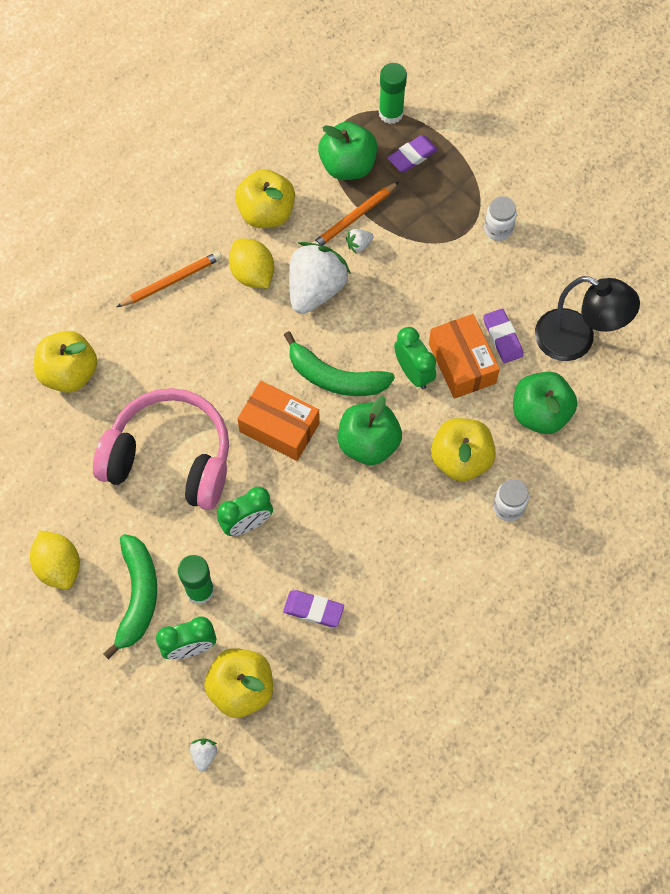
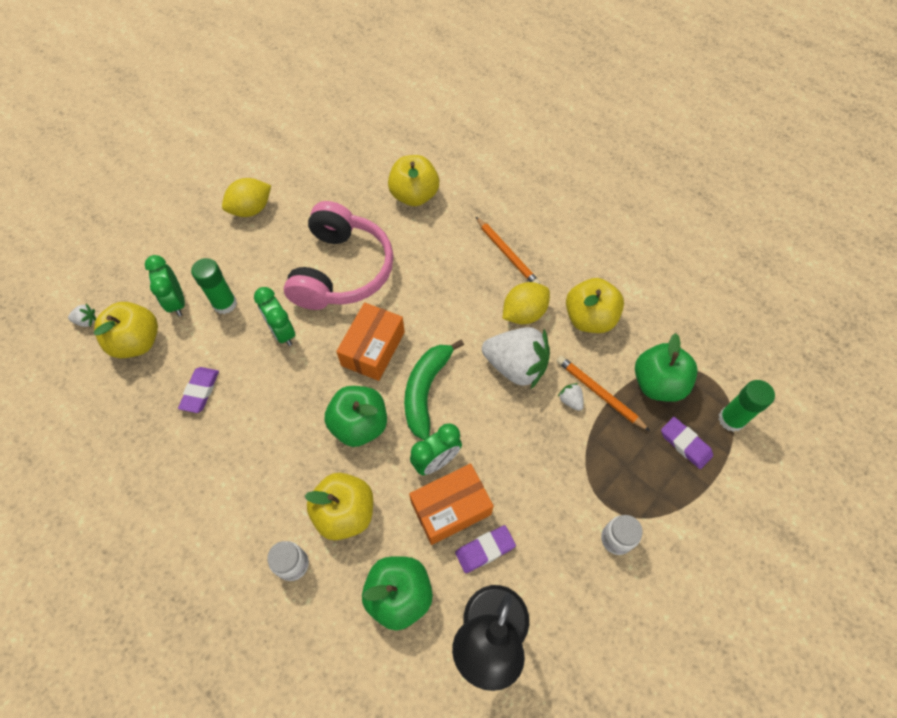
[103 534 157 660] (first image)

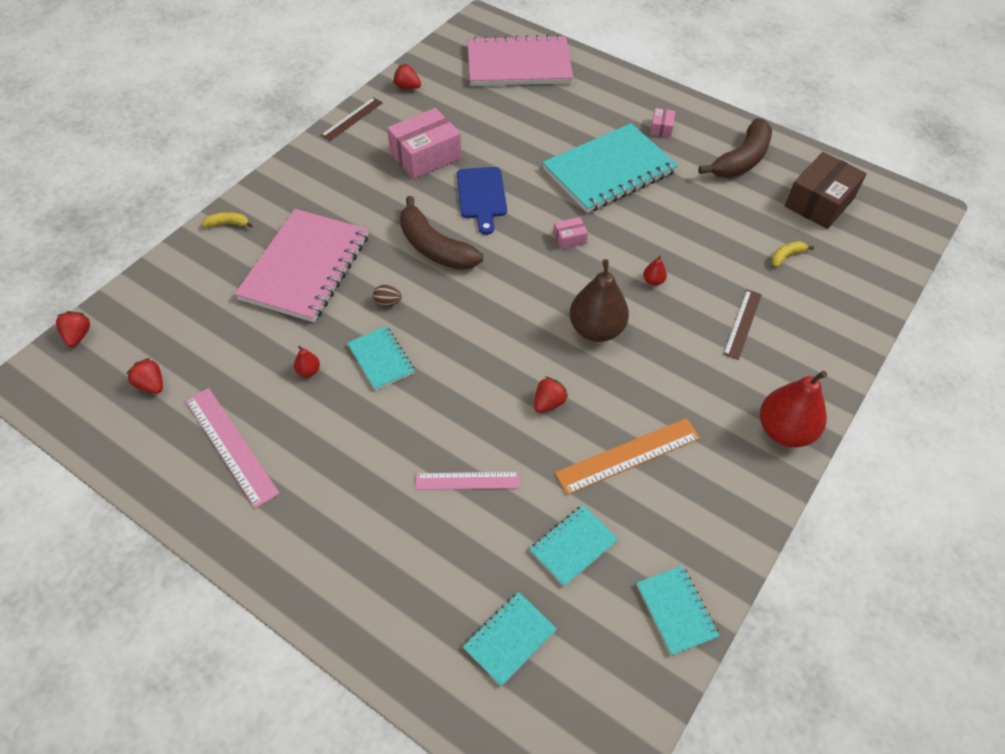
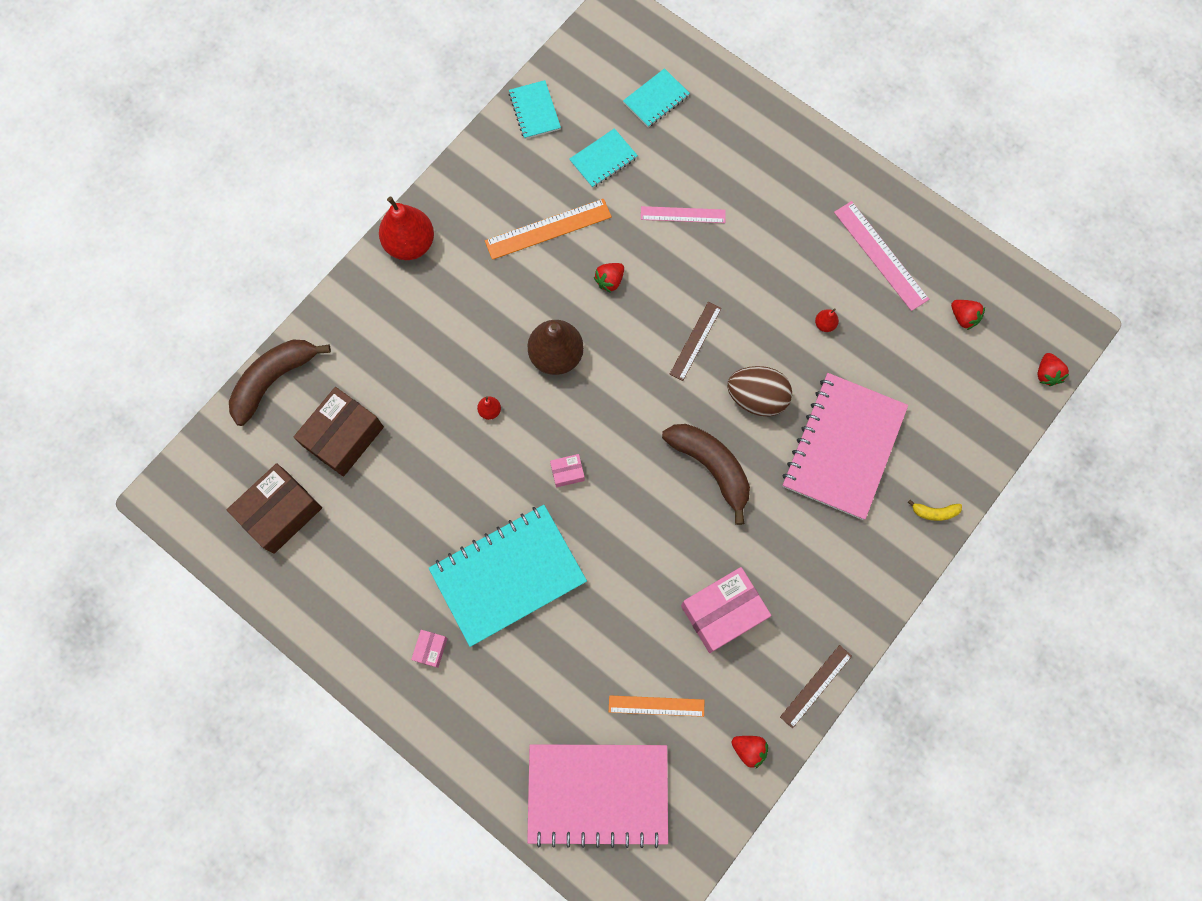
[347 326 415 391] (first image)
[727 366 792 416]
[457 167 507 235] (first image)
[229 339 331 426]
[670 302 722 381]
[294 387 384 476]
[609 696 704 717]

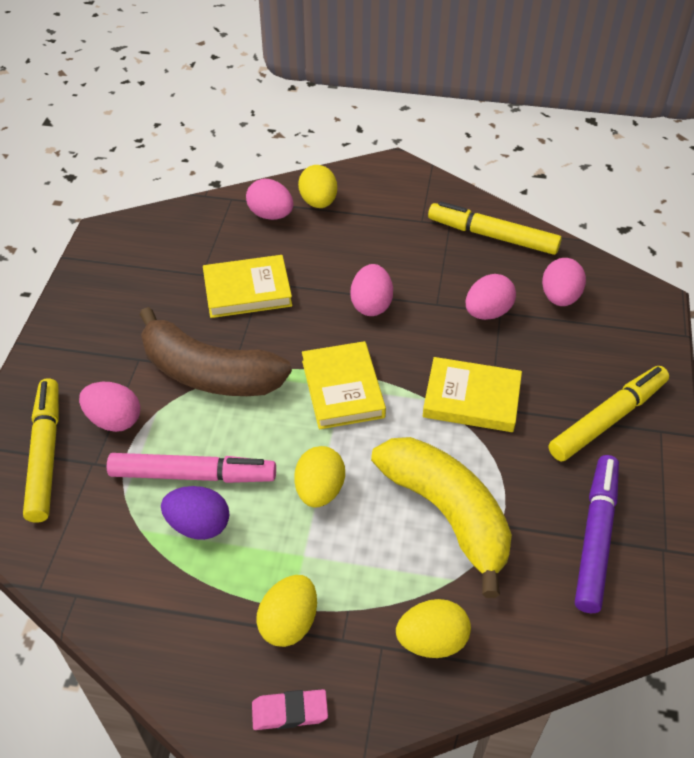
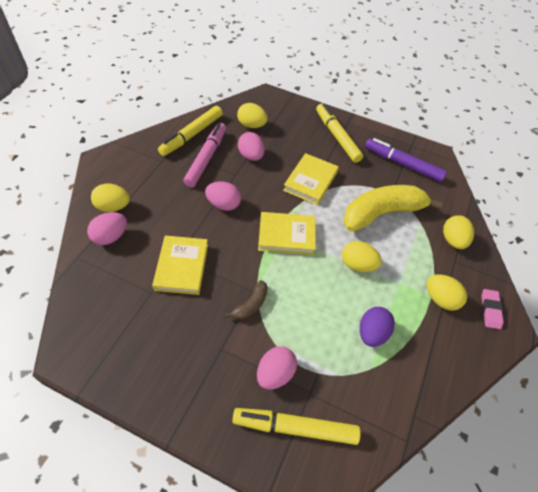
[183 123 226 187]
[225 280 268 320]
[237 103 268 128]

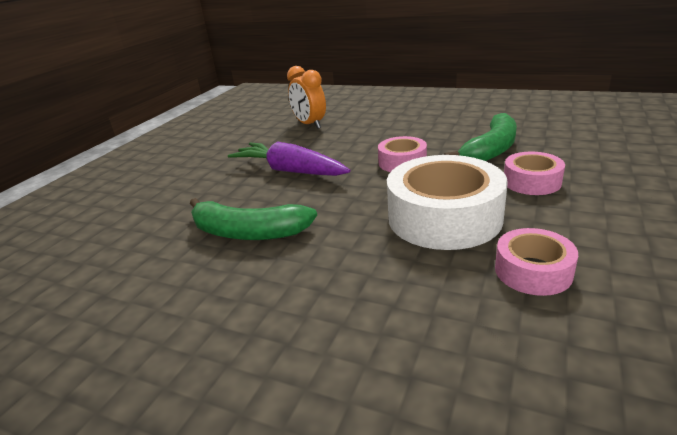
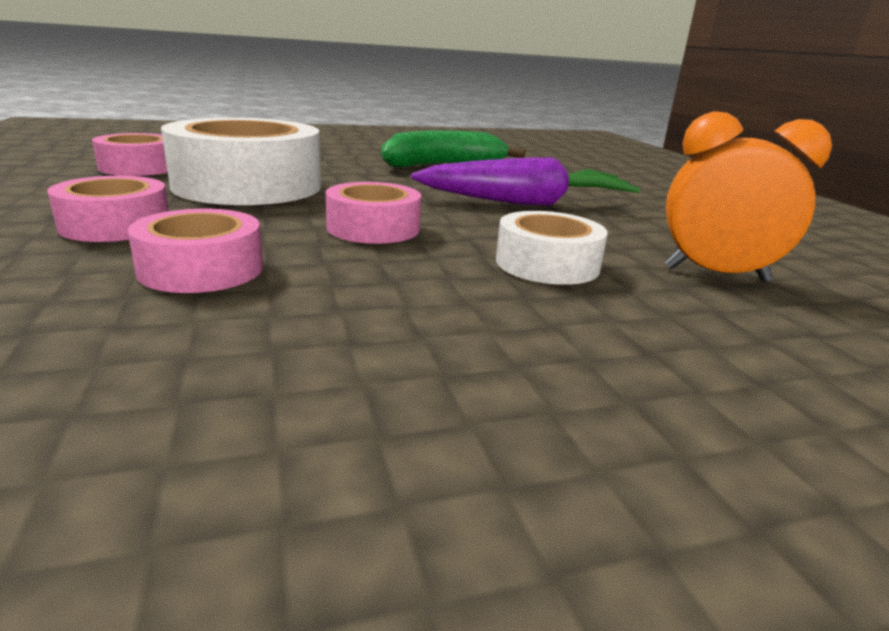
[128 209 263 293]
[496 211 608 285]

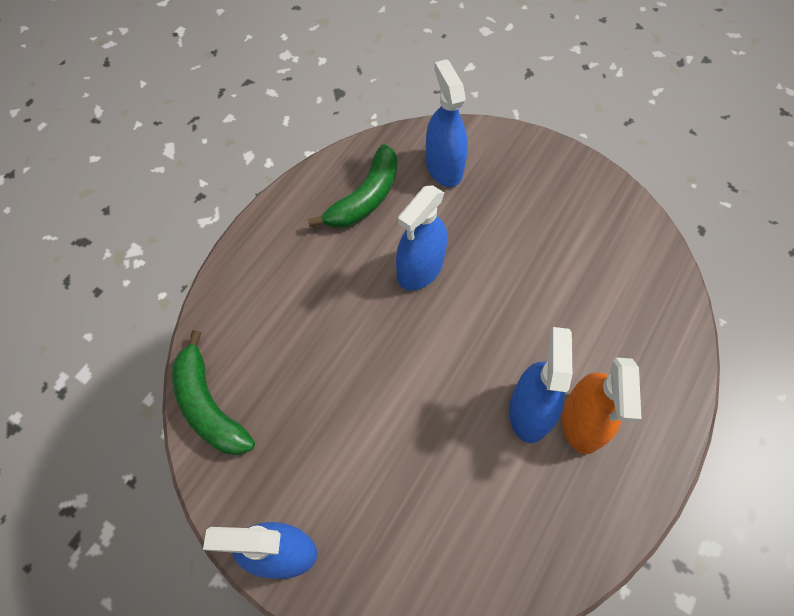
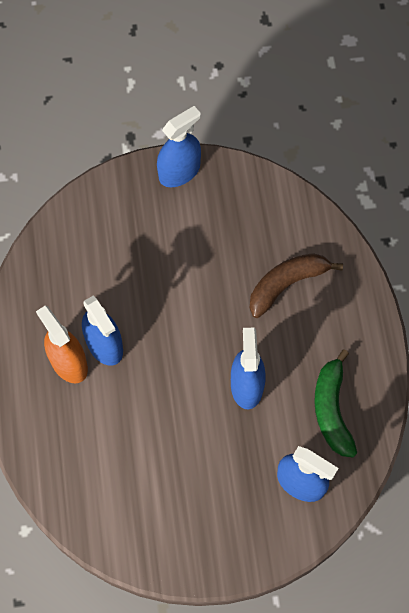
[172 330 255 455] (first image)
[249 253 343 318]

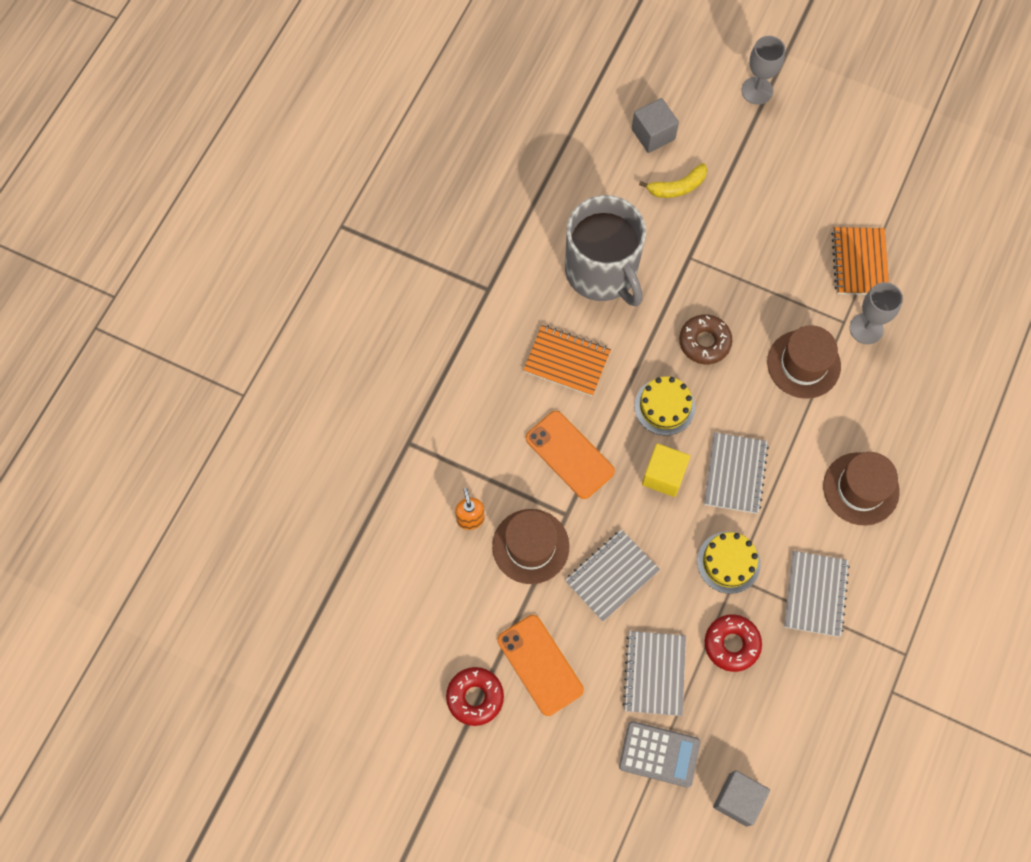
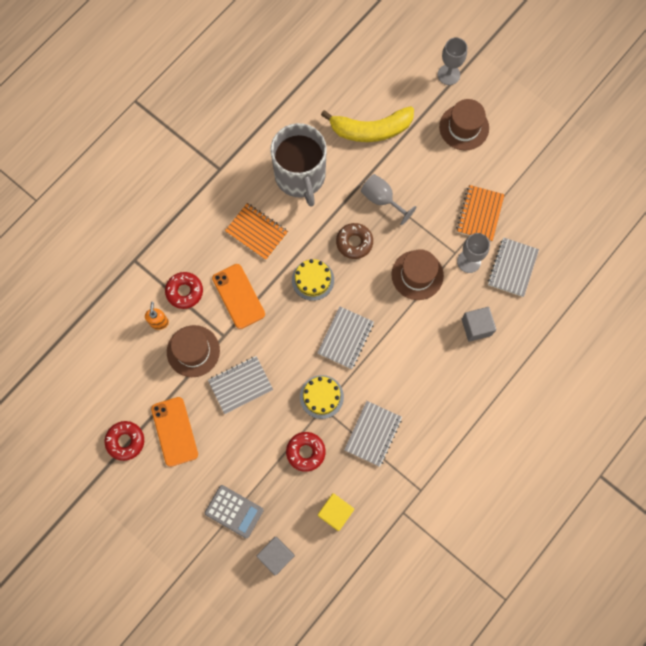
[488 237 539 297]
[462 307 496 342]
[321 106 414 142]
[318 493 354 531]
[439 99 489 151]
[165 272 203 309]
[361 174 416 225]

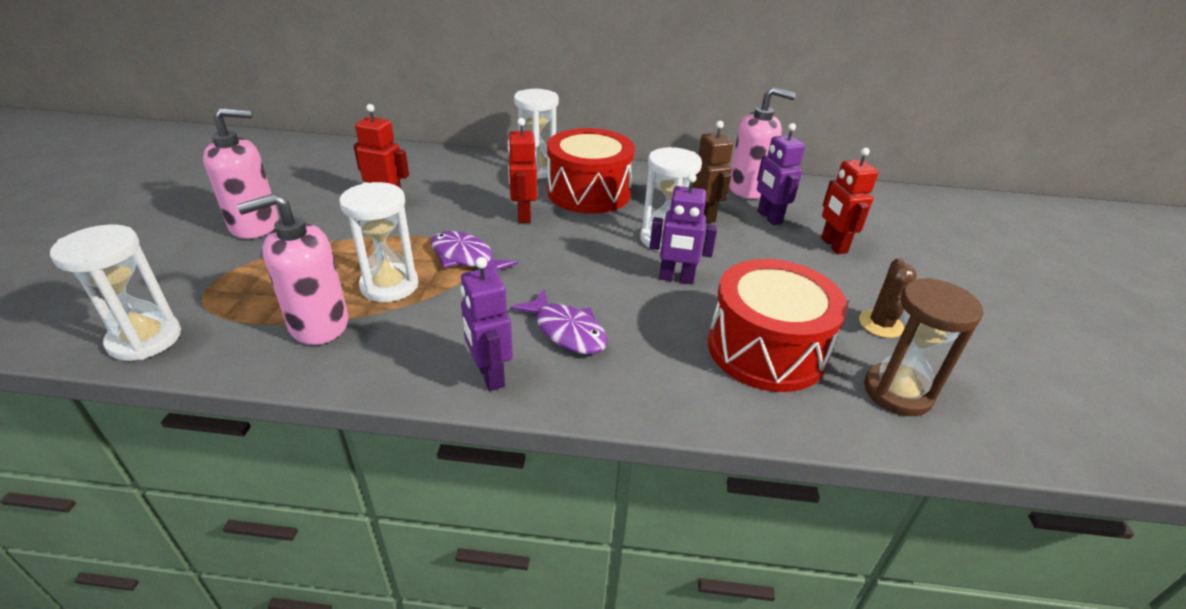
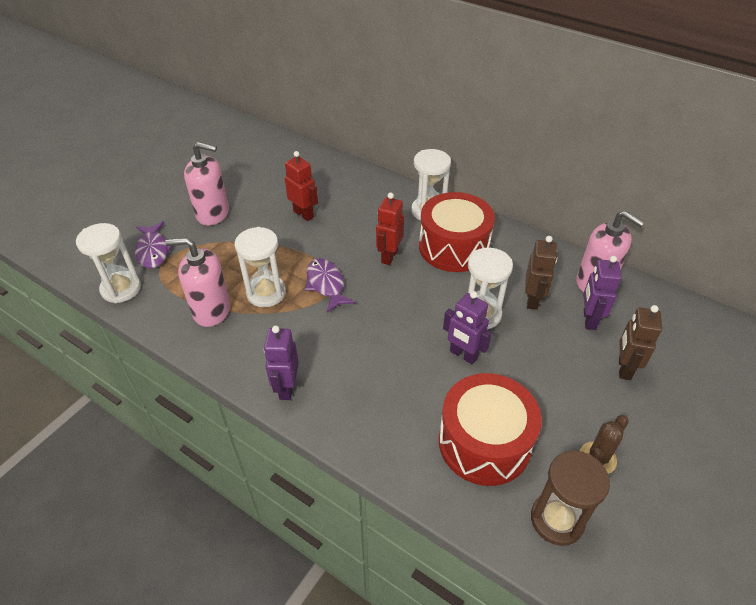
[135 222 172 268]
[619 305 662 380]

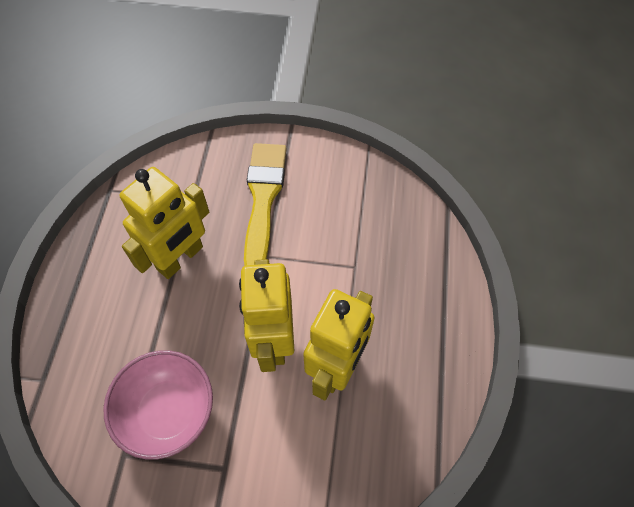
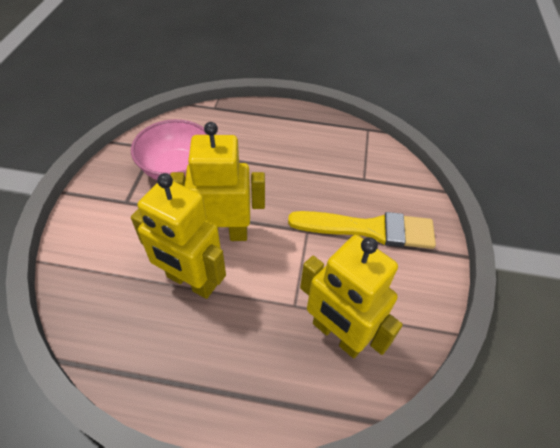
[300 235 403 358]

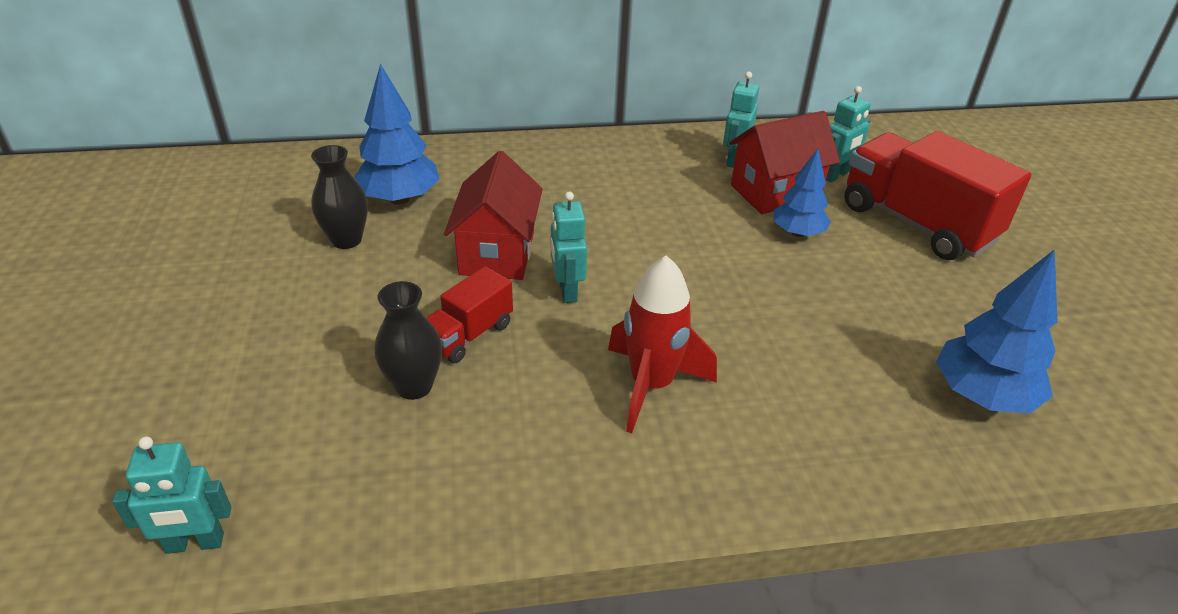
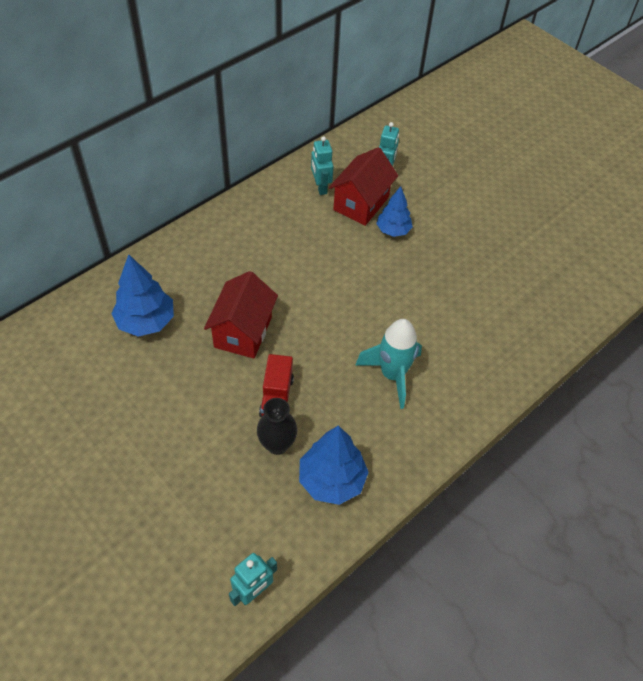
[311 145 368 249] (first image)
[204 271 278 359]
[551 192 587 303] (first image)
[356 319 422 409]
[844 131 1032 260] (first image)
[299 425 369 505]

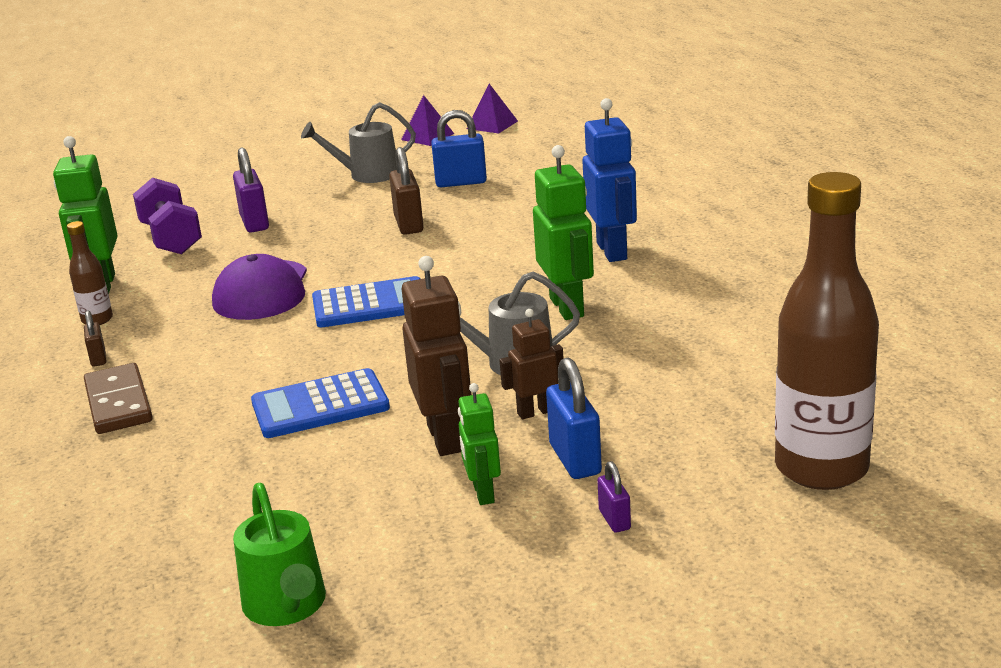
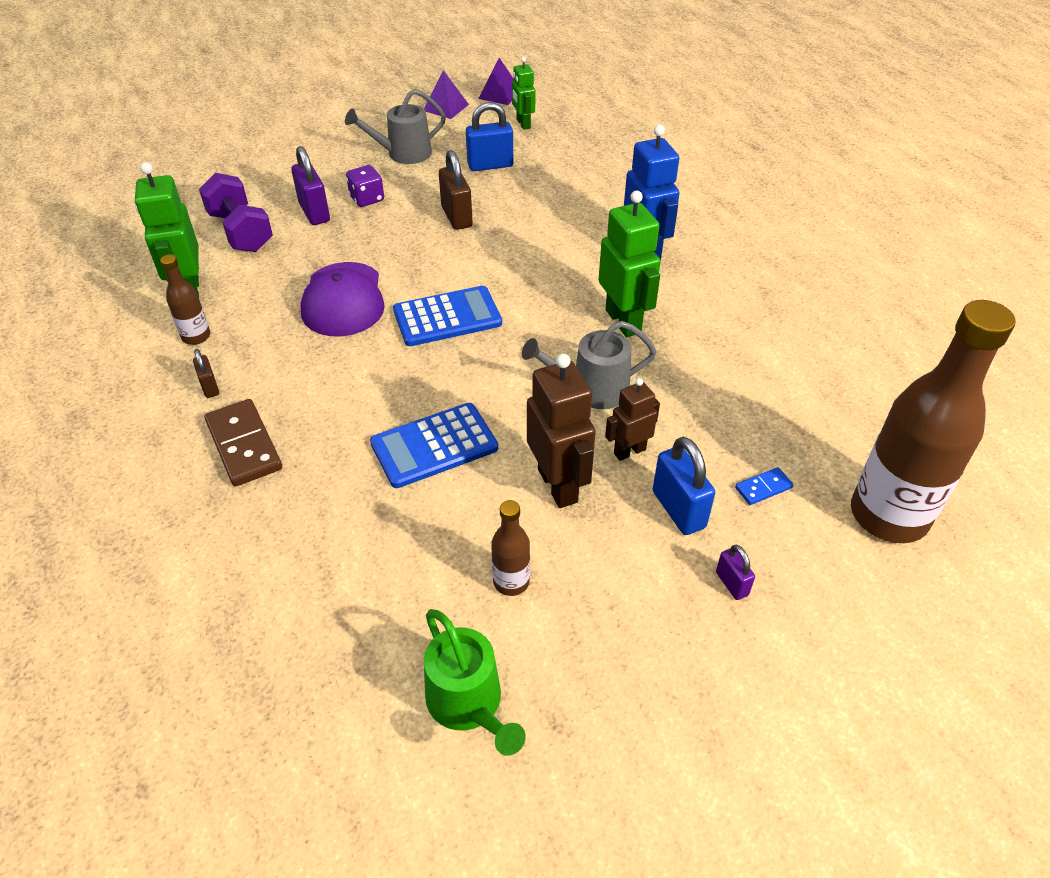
[512 57 535 130]
[346 165 384 207]
[491 500 530 596]
[735 467 793 505]

